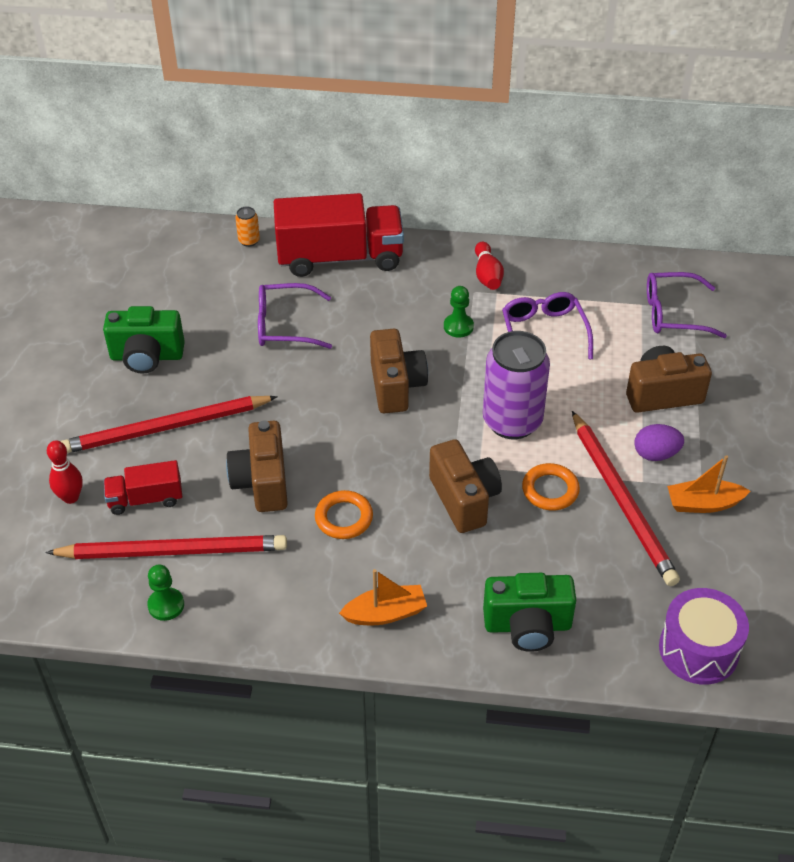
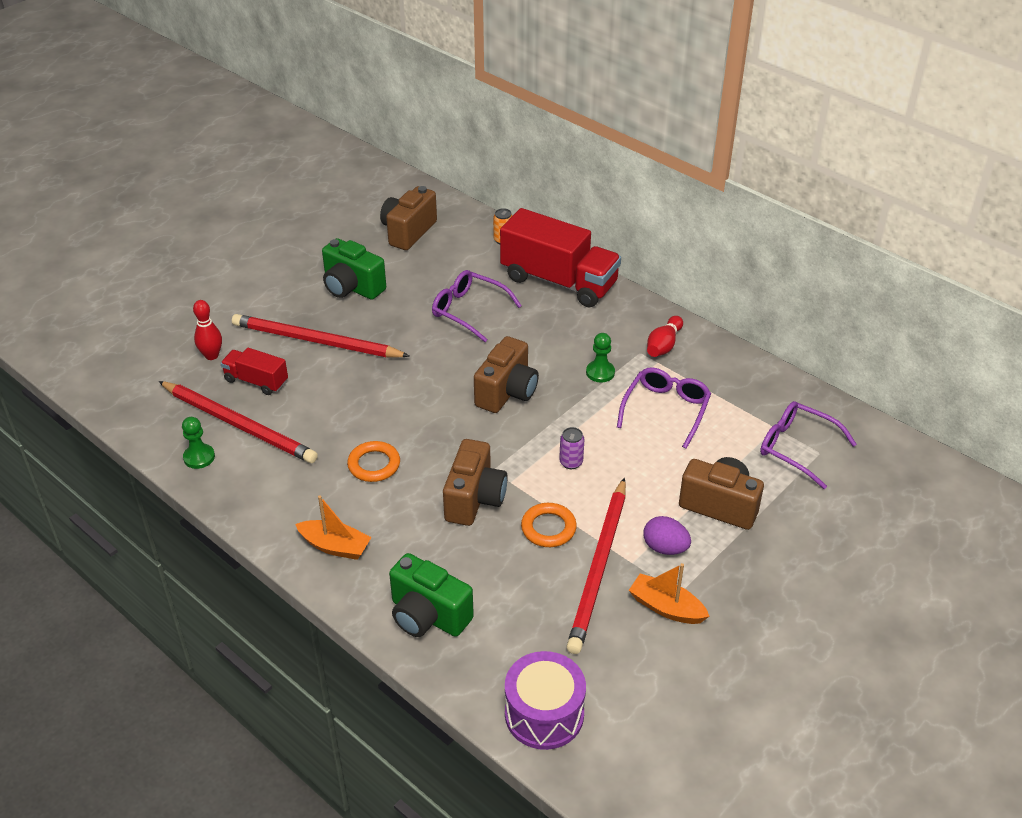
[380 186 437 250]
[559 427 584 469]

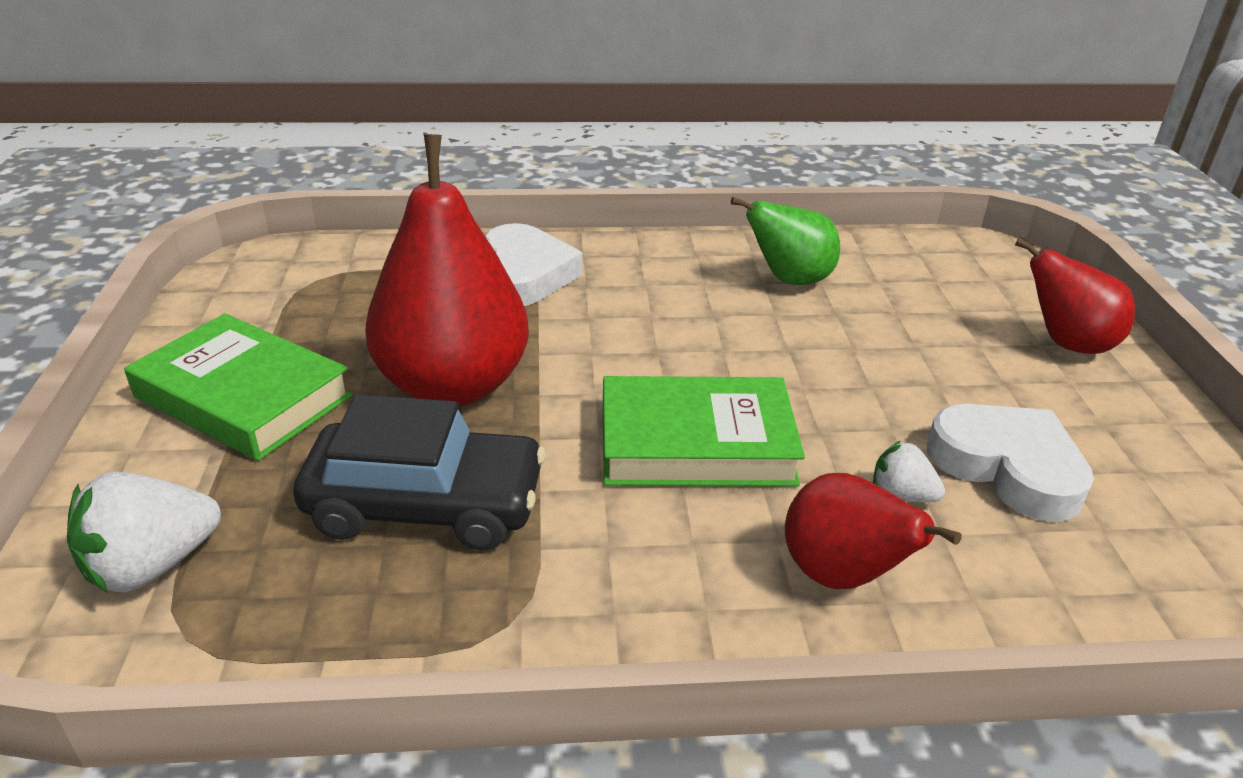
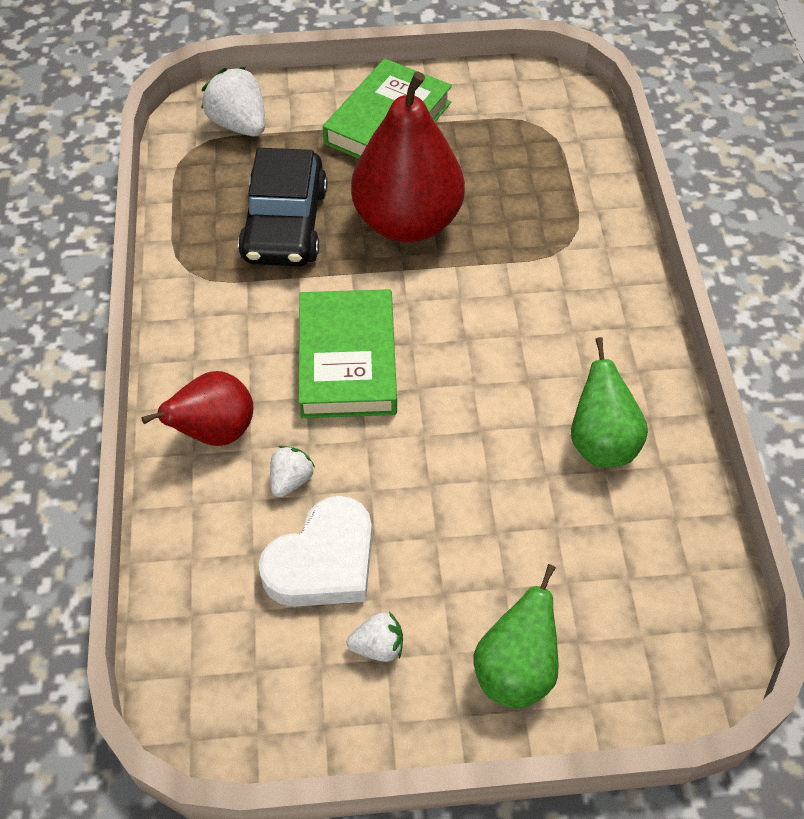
[485 223 582 306] (first image)
[474 564 559 709]
[347 611 403 662]

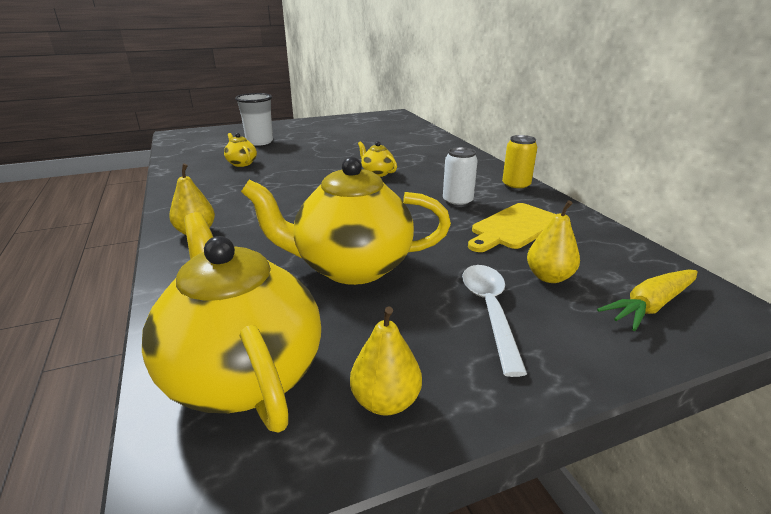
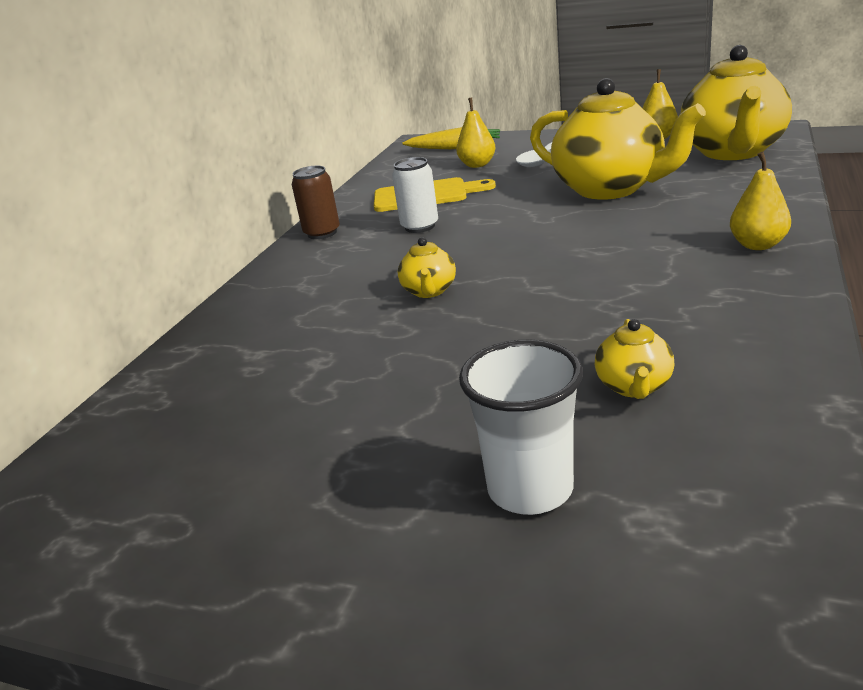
[292 166 340 239]

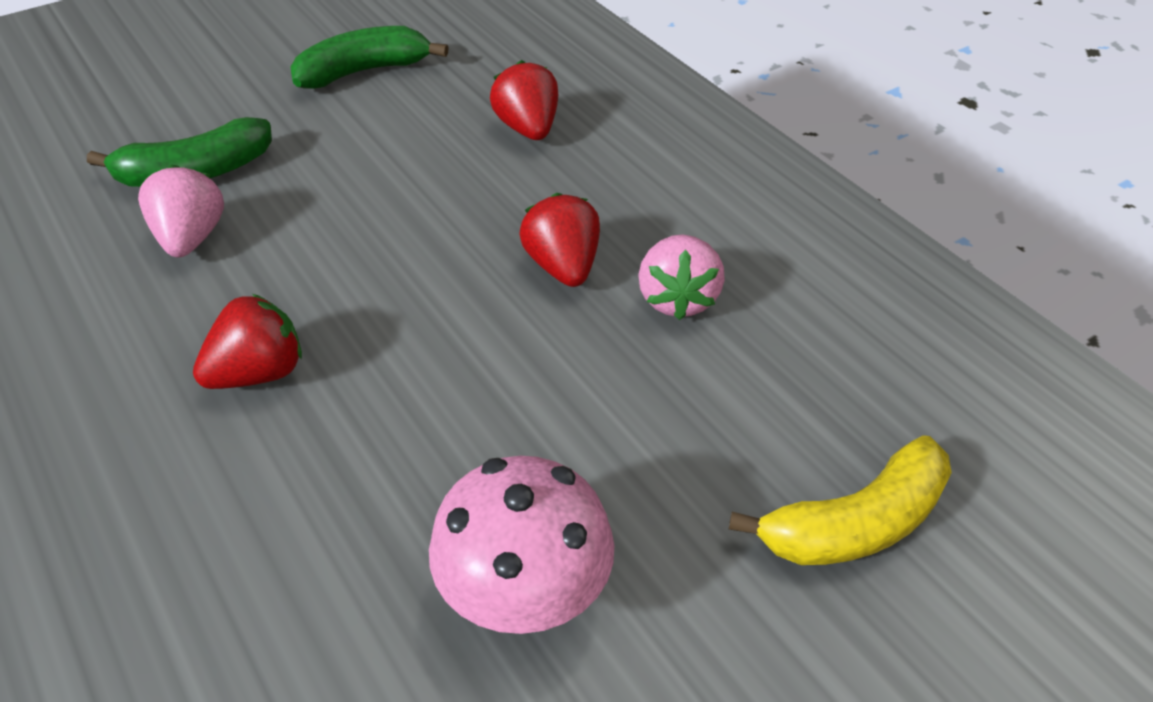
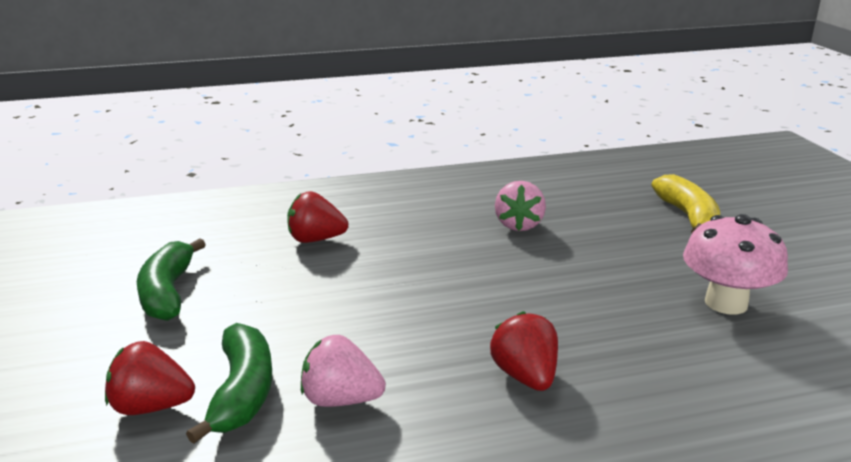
[105 341 195 415]
[495 181 546 231]

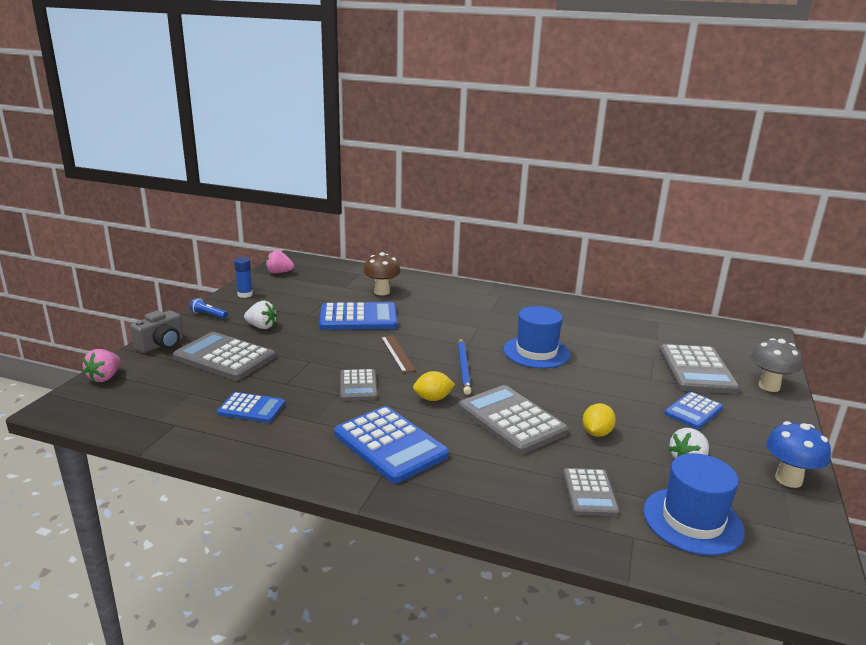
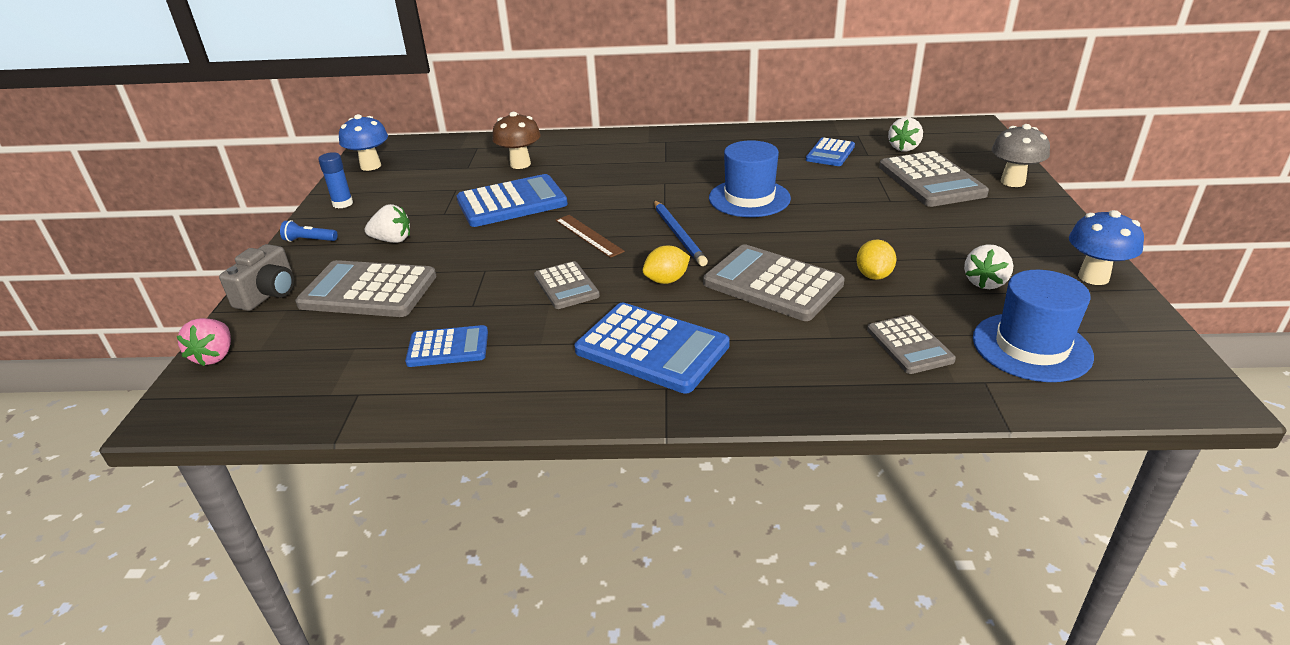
[339 114 388 171]
[806 137 855 166]
[888 117 923 151]

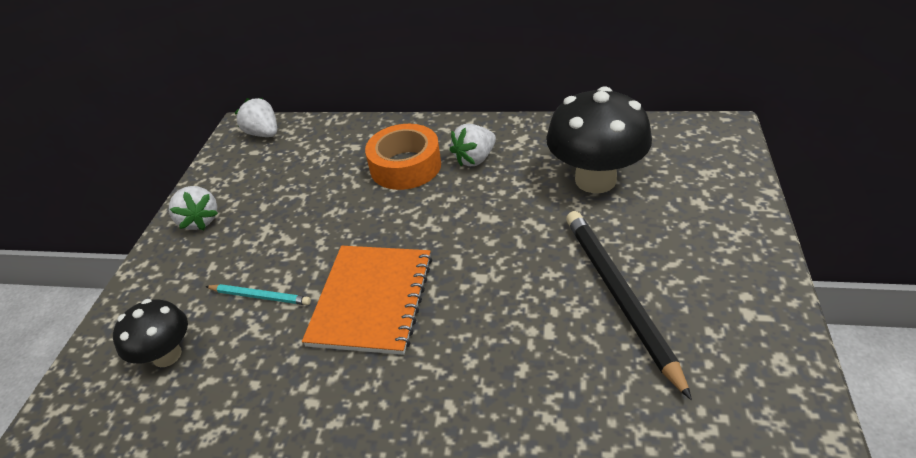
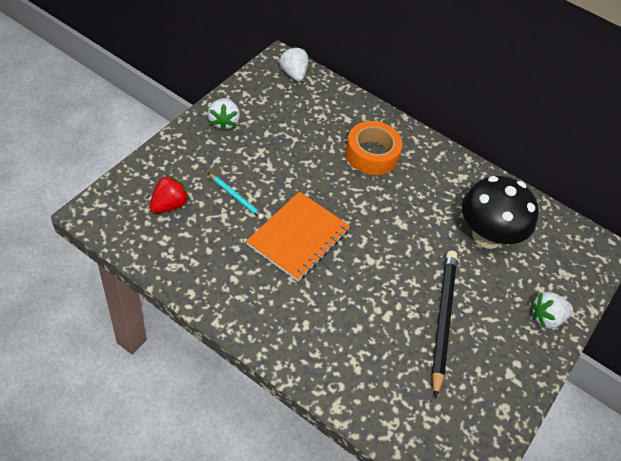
[149 175 189 213]
[531 292 573 329]

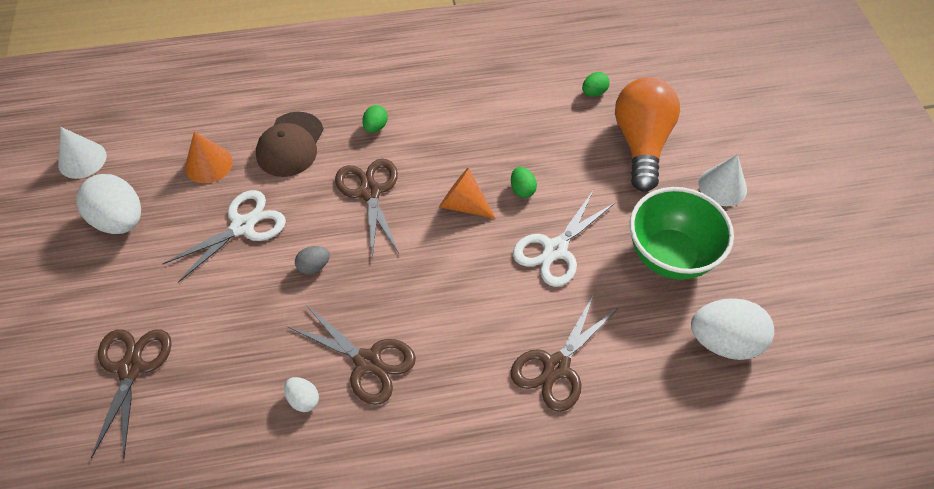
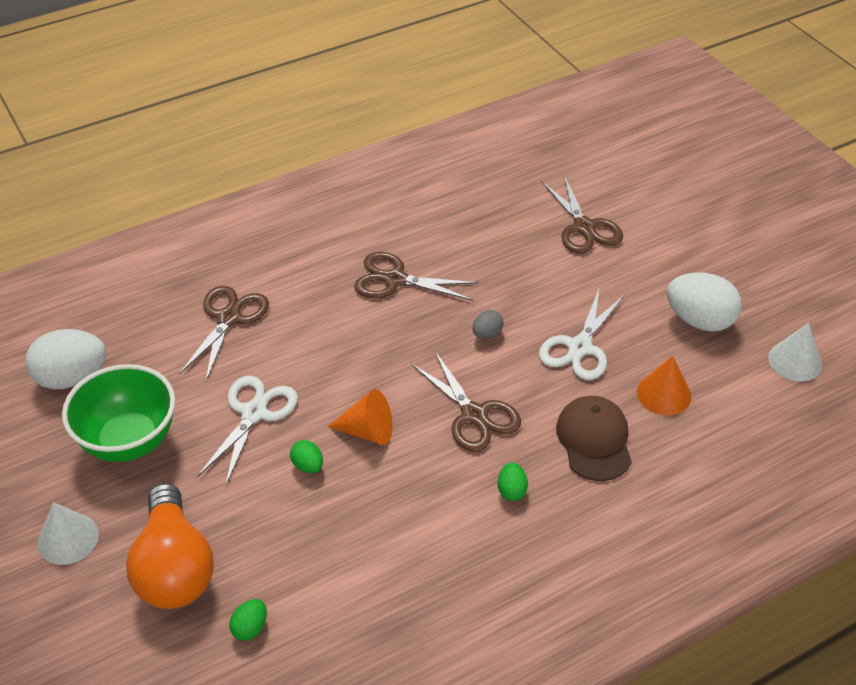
[284 377 319 412] (first image)

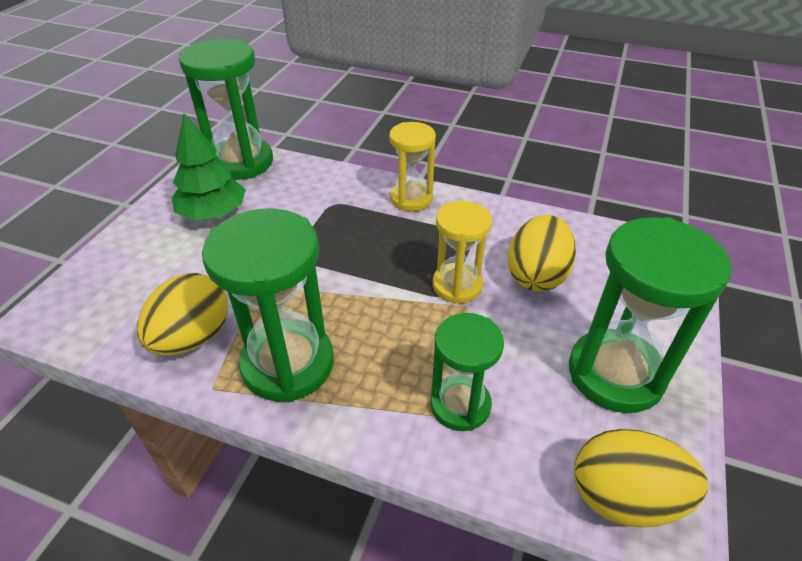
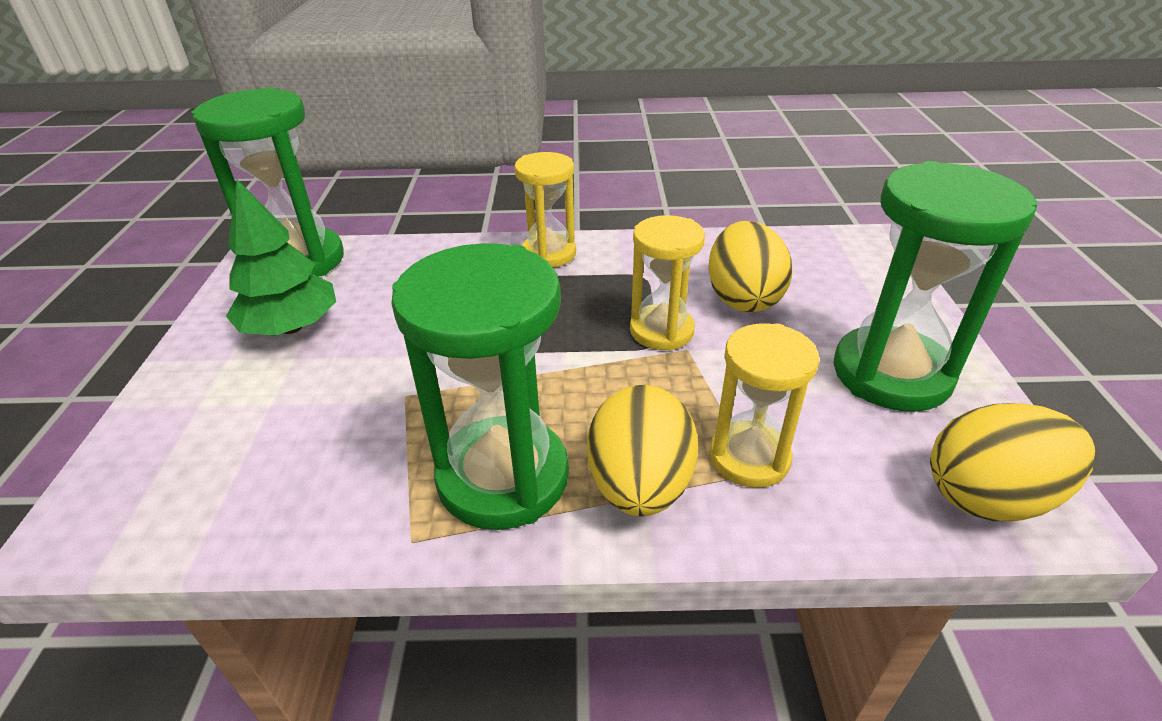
[587 385 698 516]
[710 323 819 488]

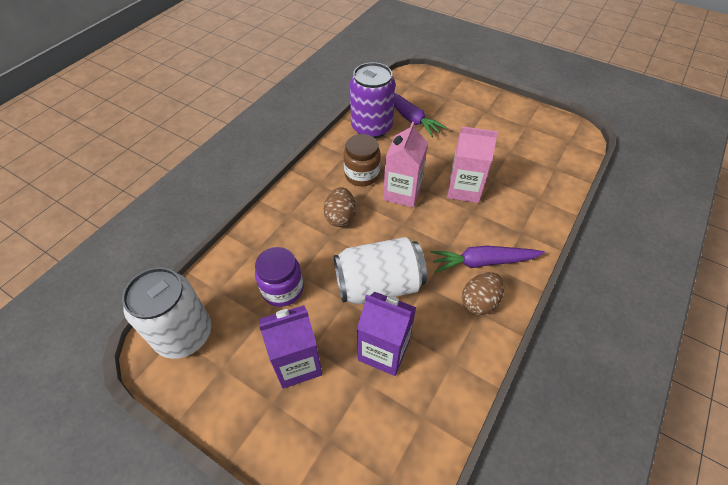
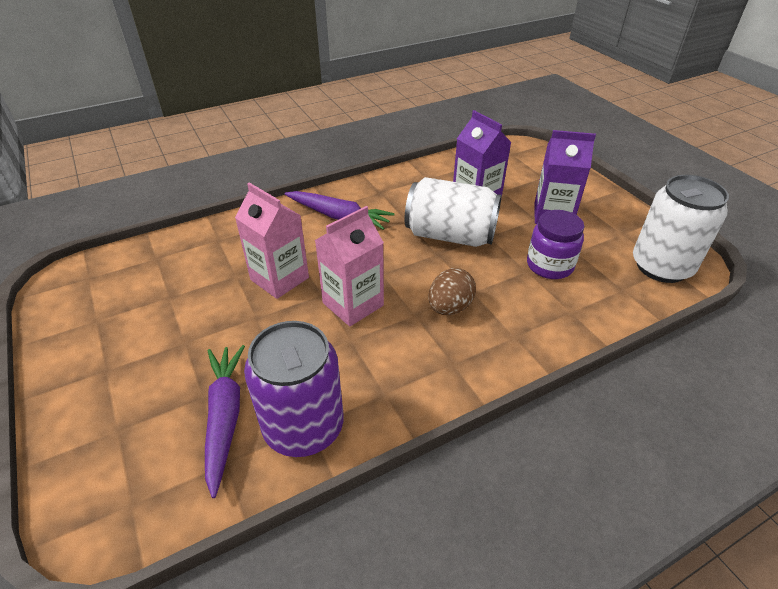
[344 134 381 186] (first image)
[462 272 504 315] (first image)

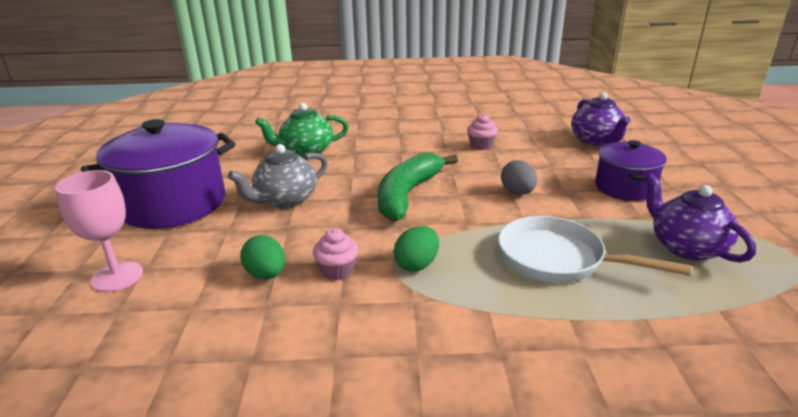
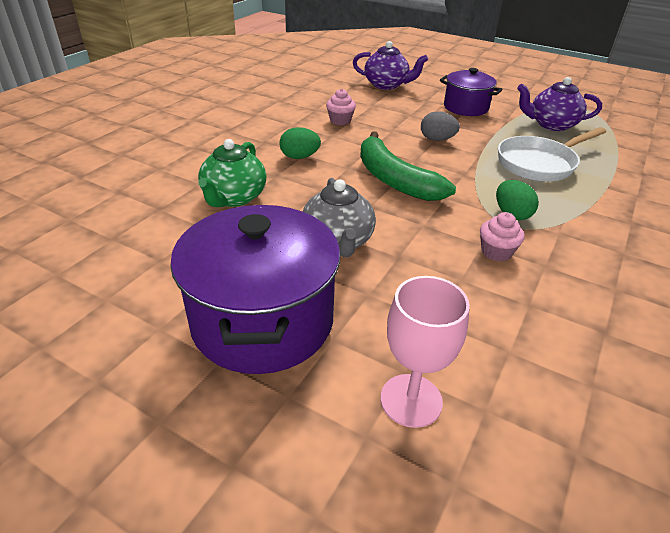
[280 127 321 159]

